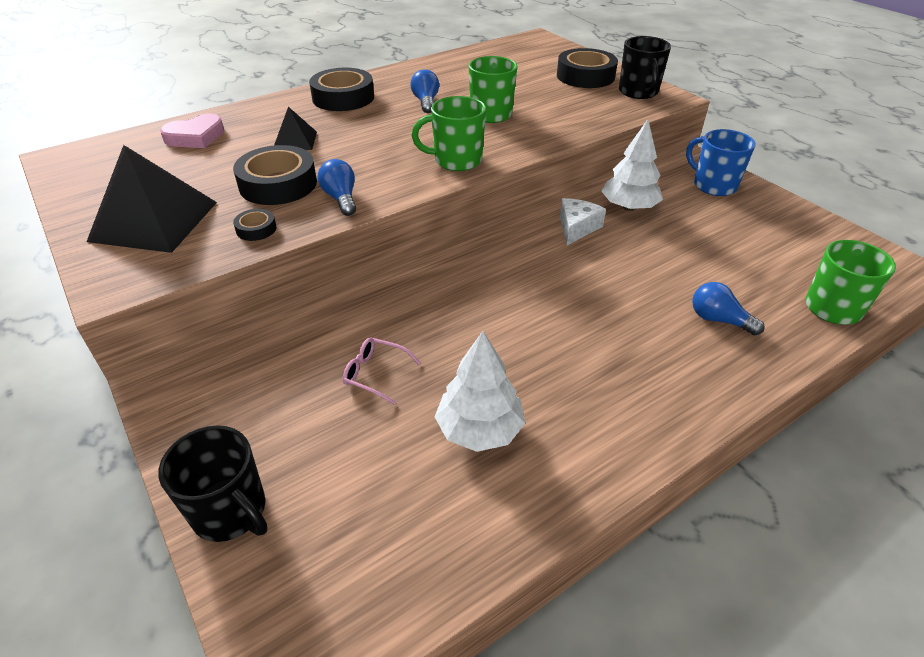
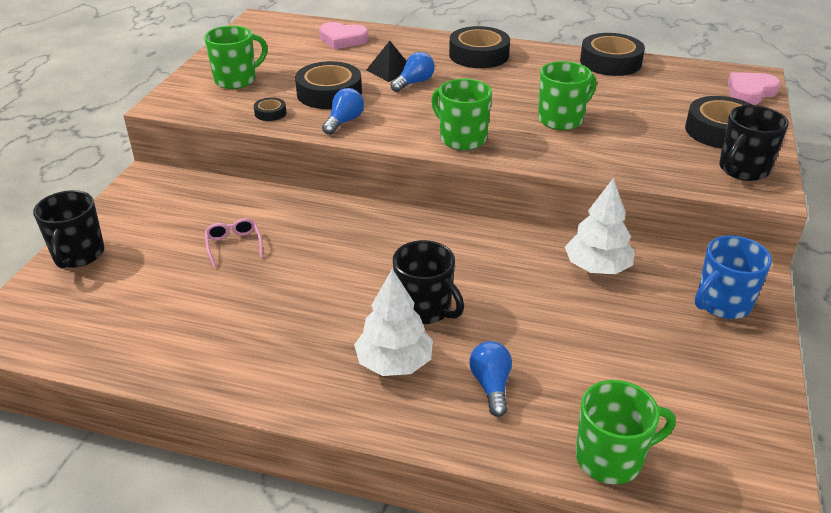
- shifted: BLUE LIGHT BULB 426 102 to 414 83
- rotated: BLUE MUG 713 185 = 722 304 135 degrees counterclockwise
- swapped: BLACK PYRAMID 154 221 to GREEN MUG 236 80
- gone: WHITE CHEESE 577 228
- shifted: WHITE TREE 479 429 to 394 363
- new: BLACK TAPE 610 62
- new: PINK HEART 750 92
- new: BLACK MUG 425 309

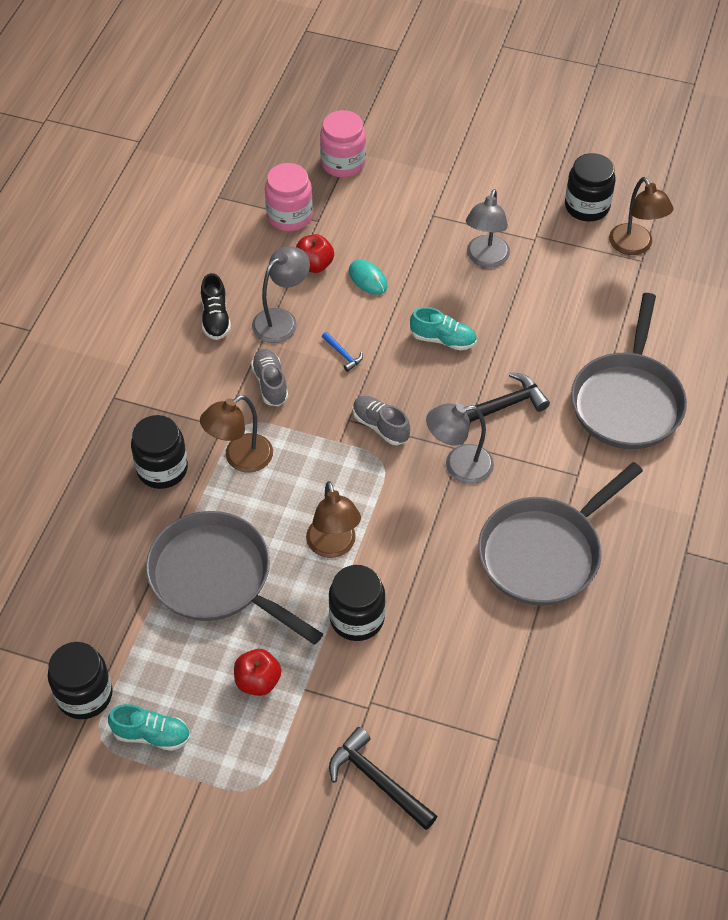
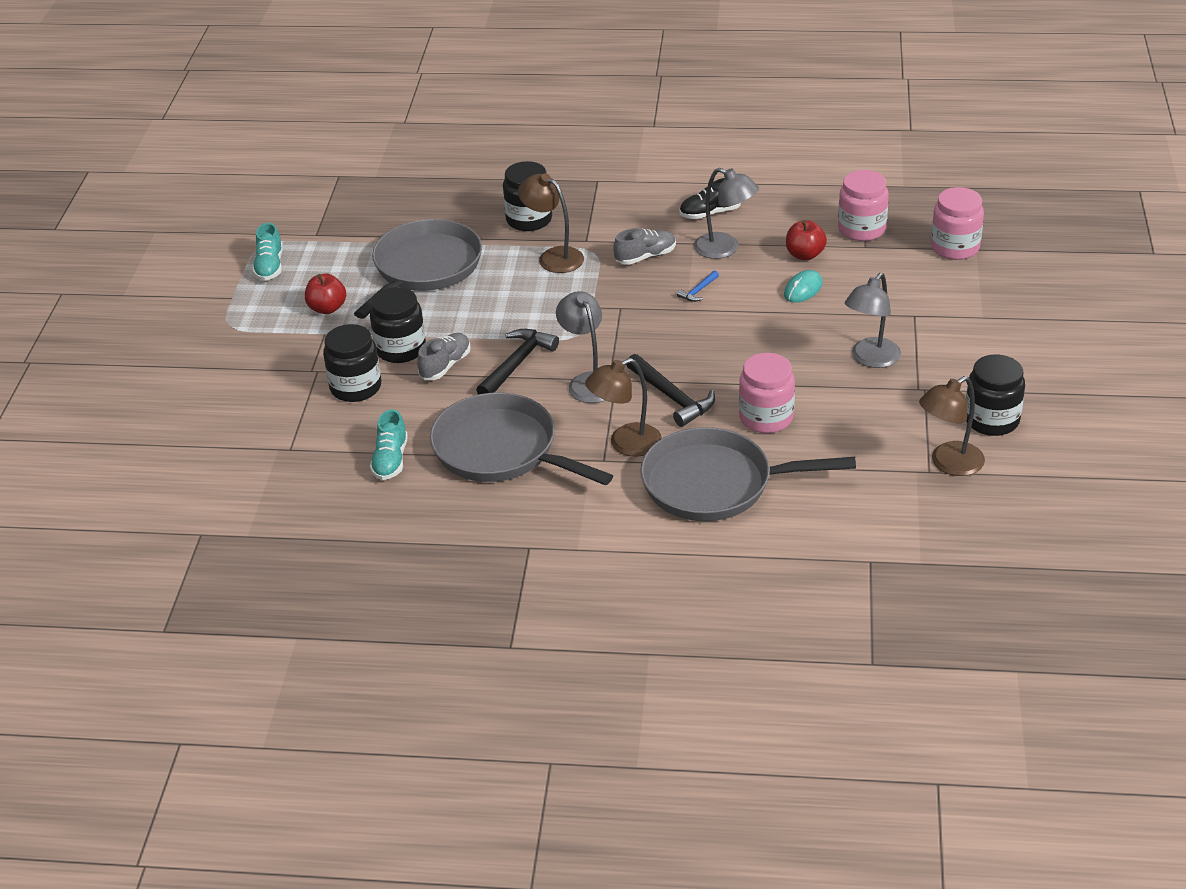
- rotated: GREY LAMP 485 259 = 870 359 60 degrees counterclockwise
- shifted: TURQUOISE SHOE 443 339 to 390 460
- shifted: GREY SHOE 380 426 to 445 365
- shifted: BROWN LAMP 333 546 to 625 444
- shifted: BLACK JAR 84 695 to 356 387
- shifted: BLACK HAMMER 378 780 to 517 364
- new: PINK JAR 766 418

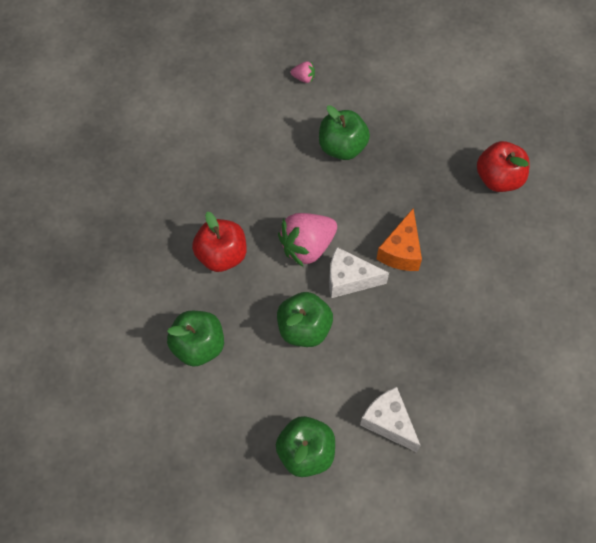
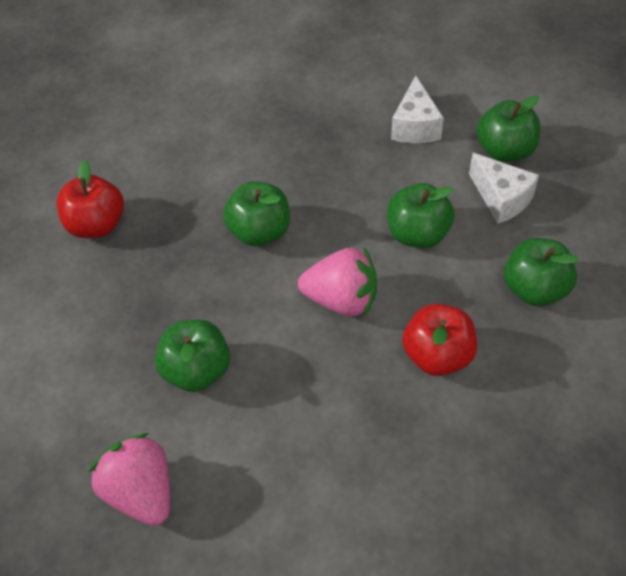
- scaled: PINK STRAWBERRY 303 78 = 141 492 x2.23
- swapped: ORANGE CHEESE 401 251 to GREEN APPLE 259 232
- shifted: WHITE CHEESE 349 279 to 501 199

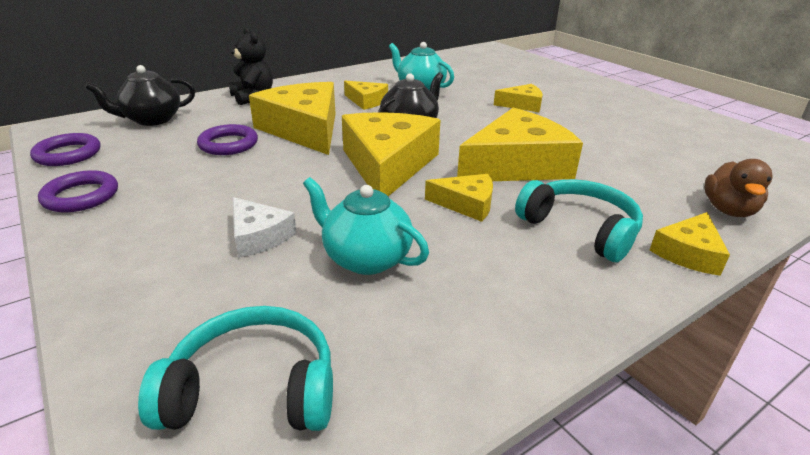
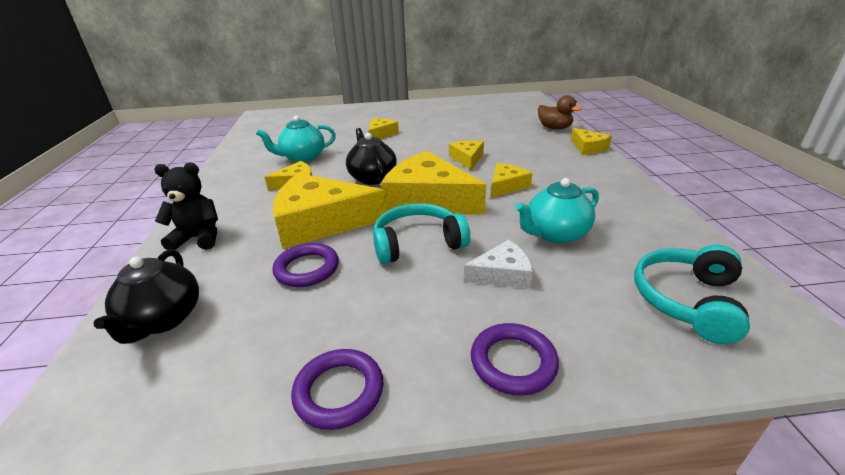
- scaled: YELLOW CHEESE 517 165 = 467 159 x0.51
- shifted: PURPLE RING 68 154 to 513 362
- shifted: TURQUOISE HEADPHONES 580 229 to 417 243

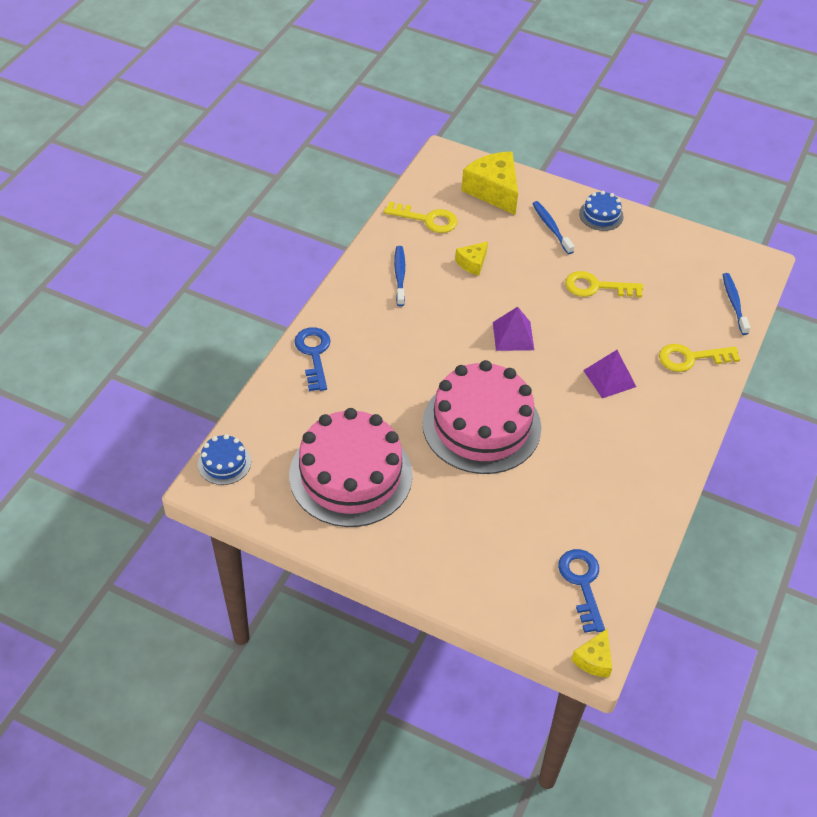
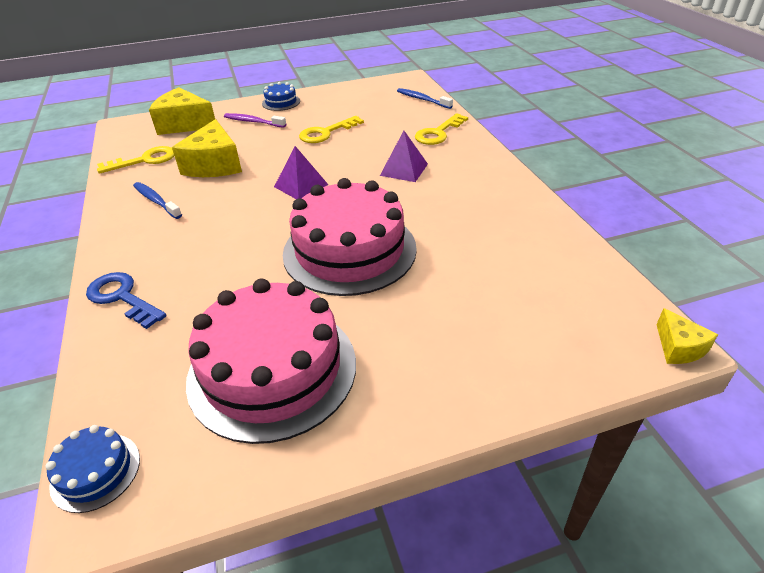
- repainted: BLUE TOOTHBRUSH 551 227 to PURPLE TOOTHBRUSH 253 122
- scaled: YELLOW CHEESE 472 263 = 214 165 x1.91
- gone: BLUE KEY 582 583

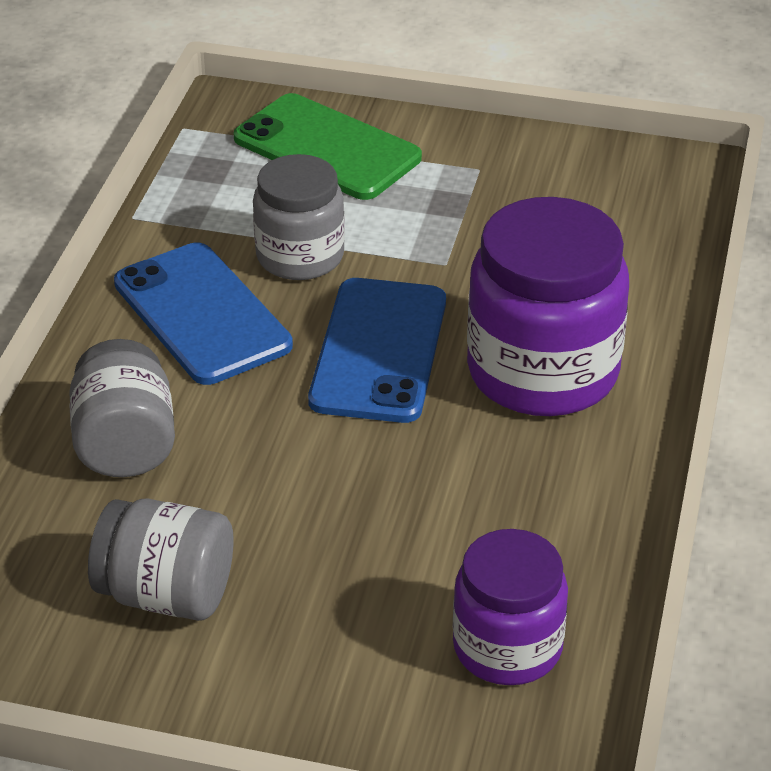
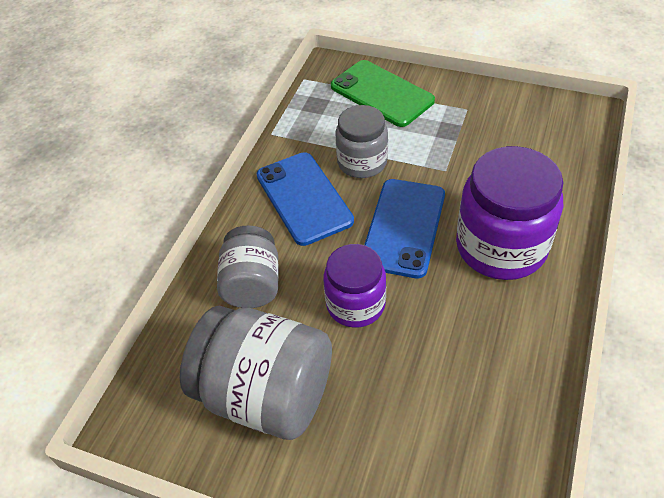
- scaled: GREY JAR 166 594 = 266 394 x1.61
- shifted: PURPLE JAR 507 647 to 355 304

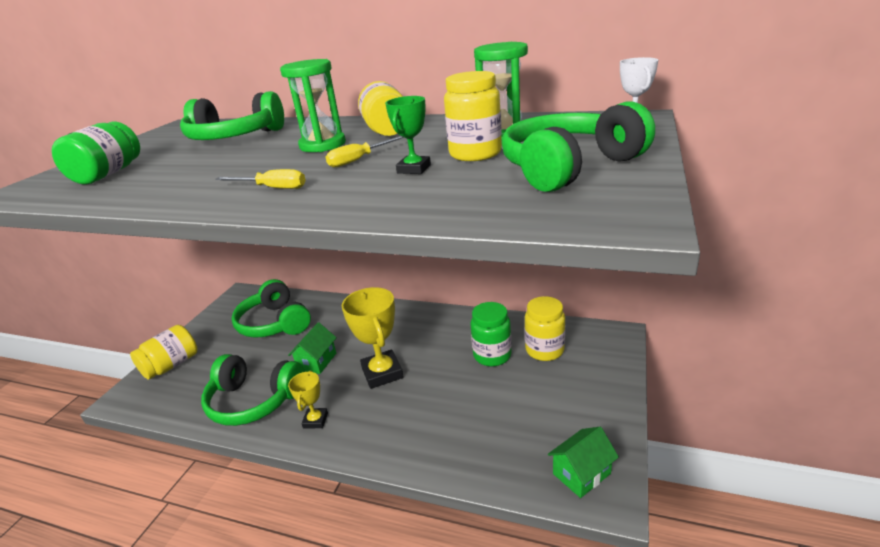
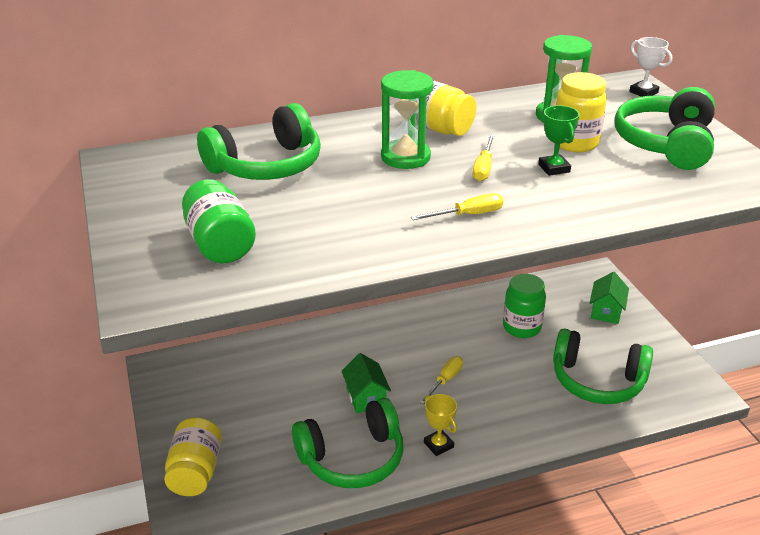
- shifted: GREEN HEADPHONES 274 323 to 597 381
- swapped: YELLOW TROPHY 382 373 to YELLOW SCREWDRIVER 445 380
- gone: YELLOW JAR 544 350
- shifted: GREEN HOUSE 581 473 to 606 311

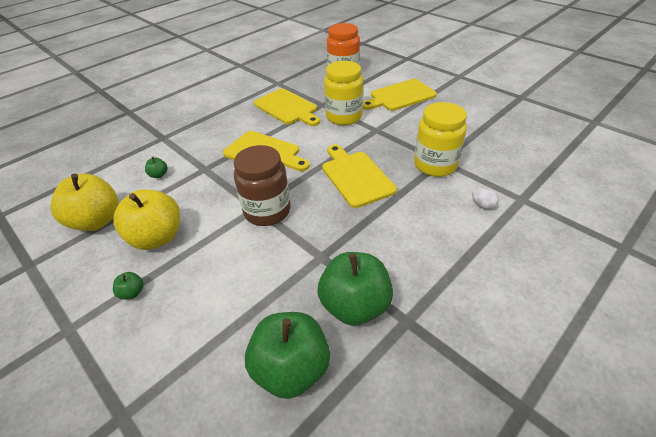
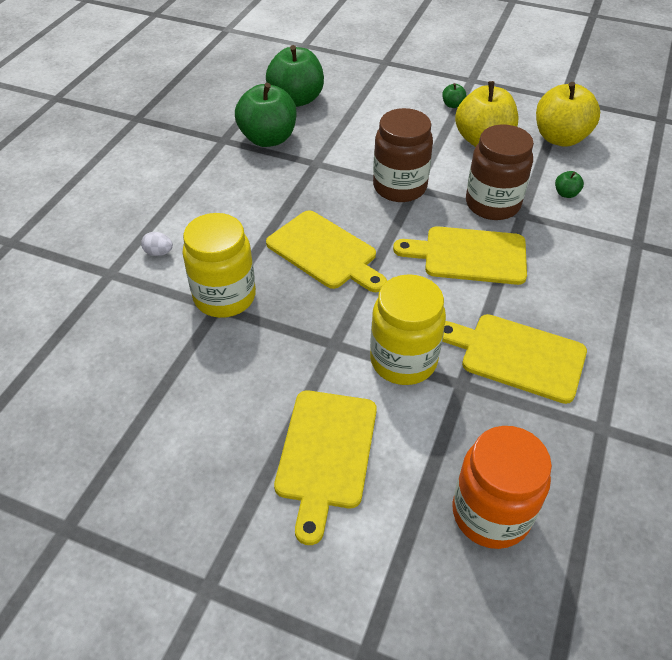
- rotated: YELLOW CUTTING BOARD 400 96 = 326 454 150 degrees clockwise
- new: BROWN JAR 492 204

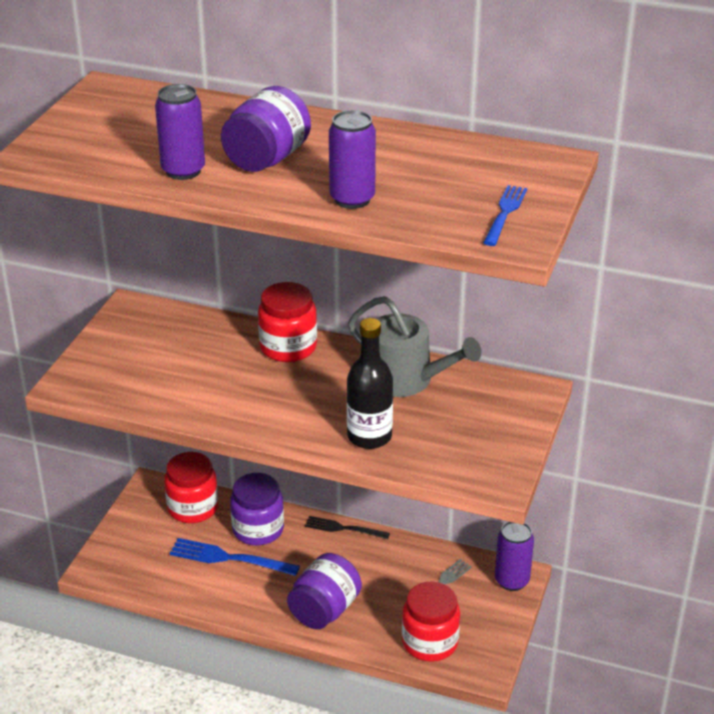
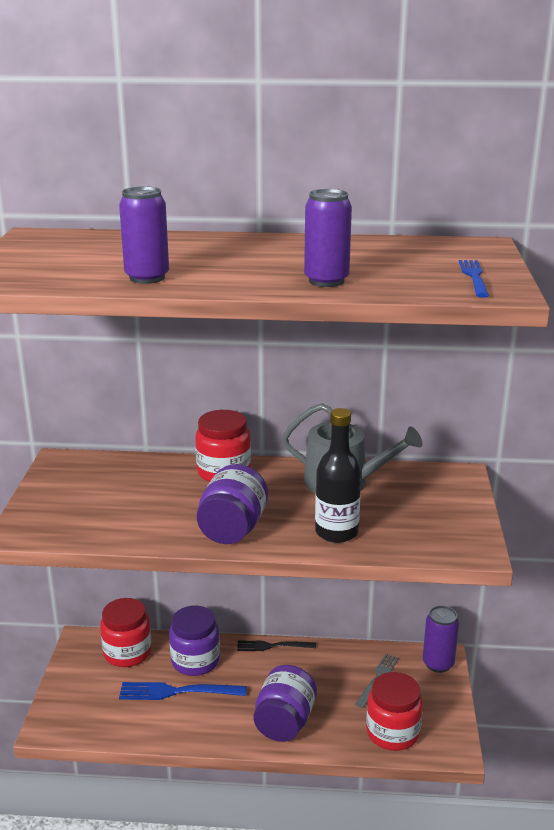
- shifted: PURPLE JAR 267 159 to 232 529

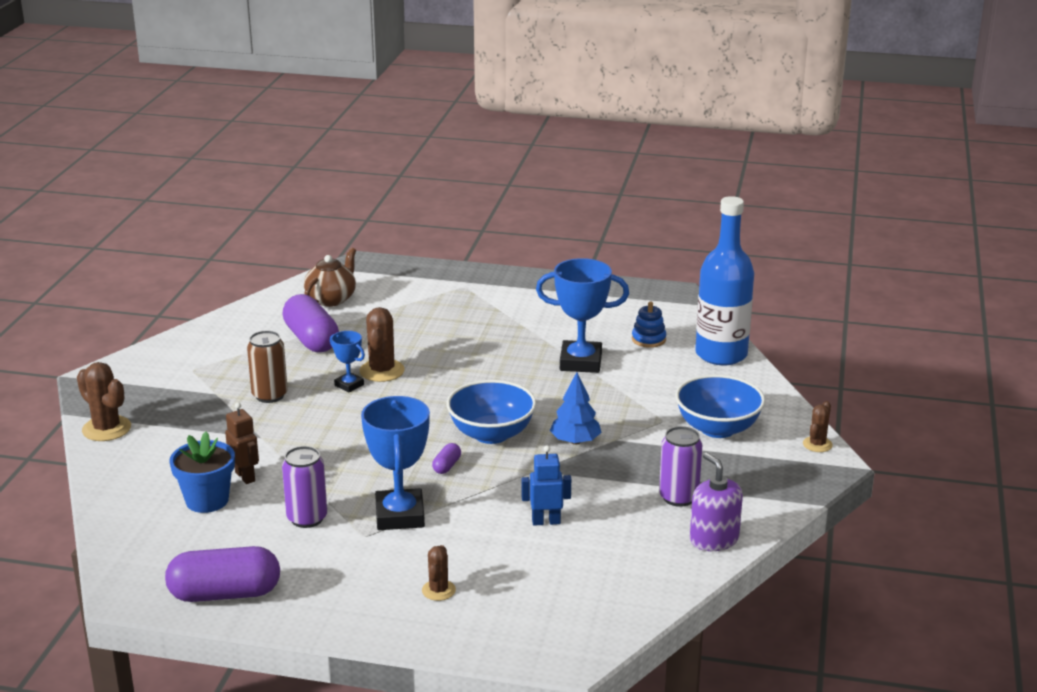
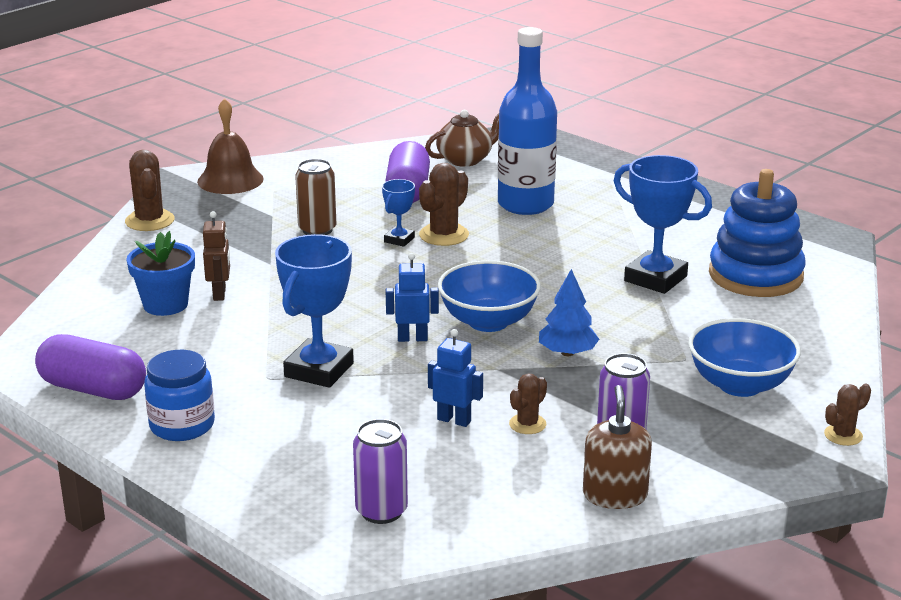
- shifted: BLUE BOTTLE 721 354 to 525 204
- scaled: BLUE STACKING TOY 648 339 = 755 275 x2.25
- rotated: BLUE TROPHY 349 385 = 399 240 45 degrees clockwise
- swapped: PURPLE CAPSULE 447 466 to BLUE ROBOT 412 338
- shifted: PURPLE CAN 307 518 to 381 511
- repainted: PURPLE SOAP DISPENSER 714 539 to BROWN SOAP DISPENSER 615 495
- shifted: BROWN CACTUS 438 590 to 527 424
- new: BROWN BELL 230 180
- new: BLUE JAR 182 425

